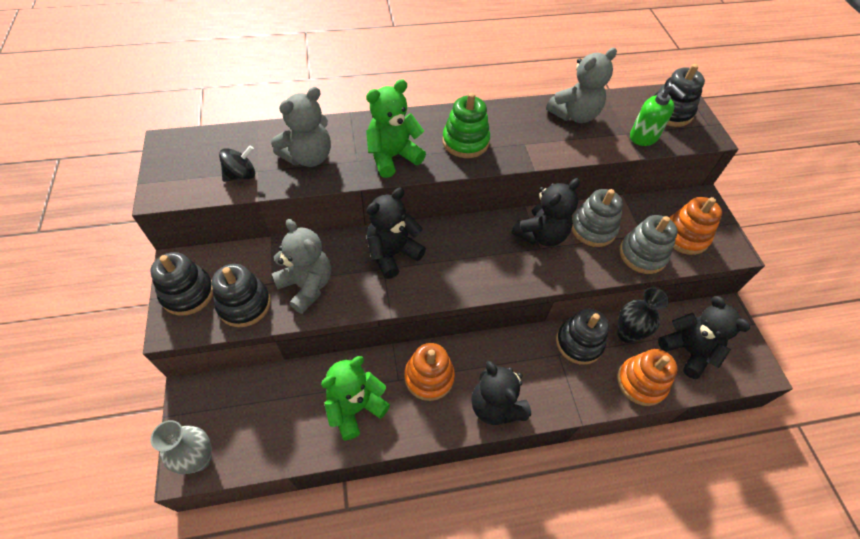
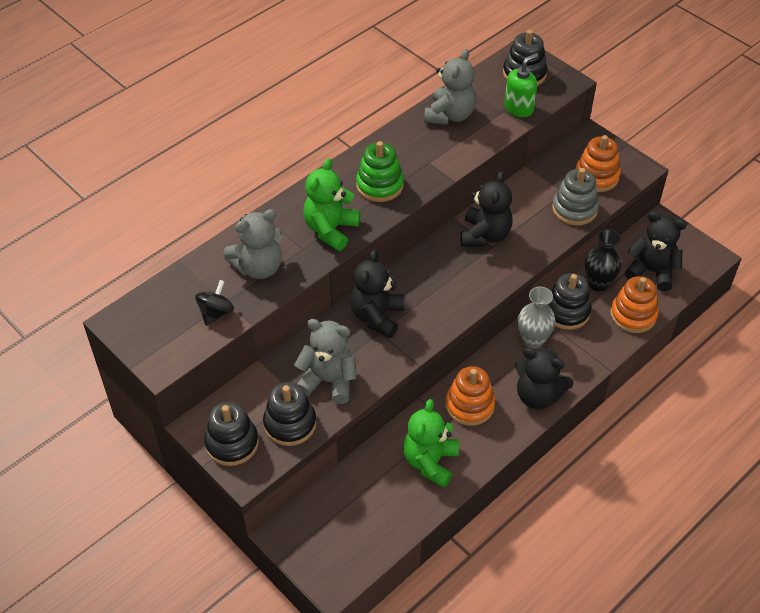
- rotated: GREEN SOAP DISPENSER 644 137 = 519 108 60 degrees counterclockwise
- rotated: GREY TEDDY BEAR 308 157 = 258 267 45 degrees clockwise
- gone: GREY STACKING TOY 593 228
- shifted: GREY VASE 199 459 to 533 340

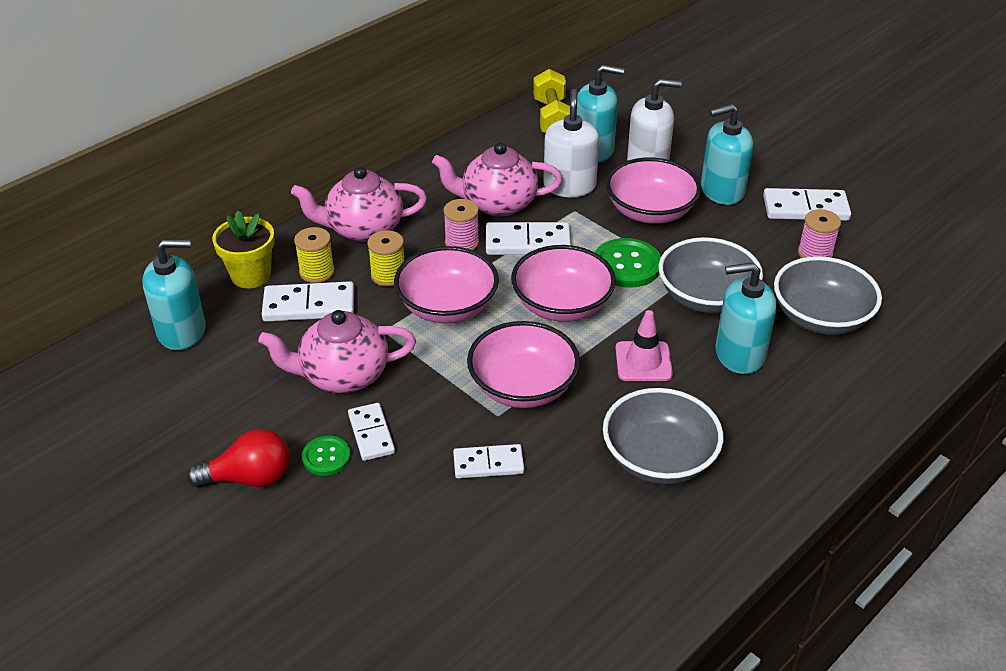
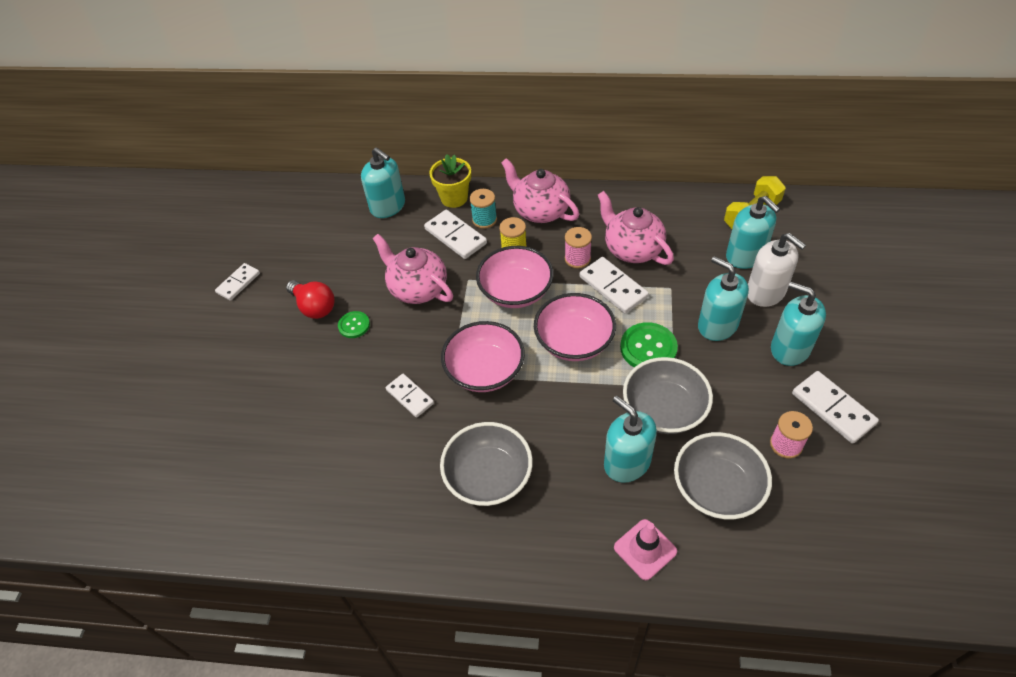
- gone: WHITE SOAP DISPENSER 569 186
- swapped: PINK BOWL 650 211 to TURQUOISE SOAP DISPENSER 717 325
- repainted: YELLOW SPOOL 317 272 to TURQUOISE SPOOL 484 220
- shifted: PINK TRAFFIC CONE 643 361 to 645 549
- shifted: WHITE DOMINO 371 434 to 238 283

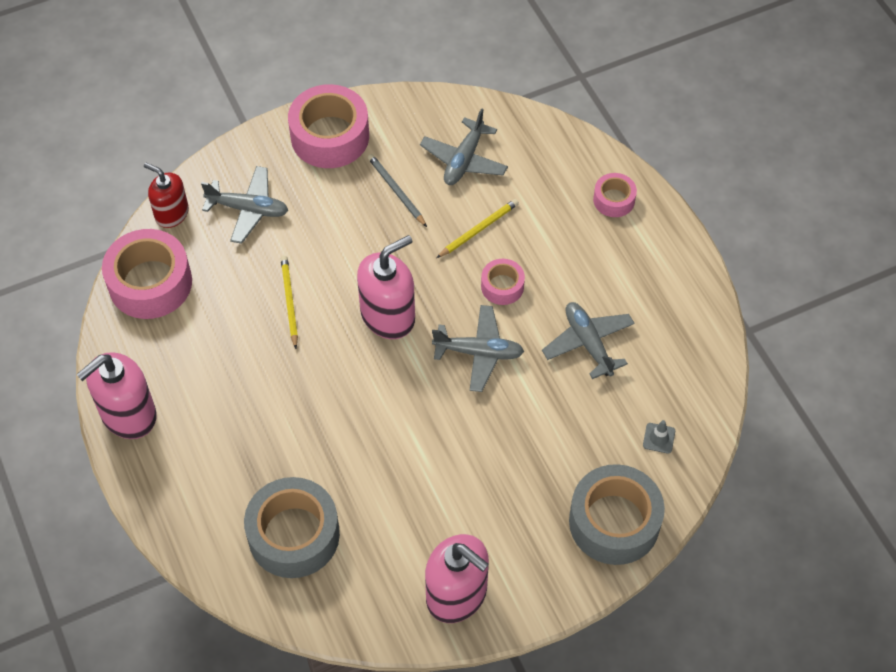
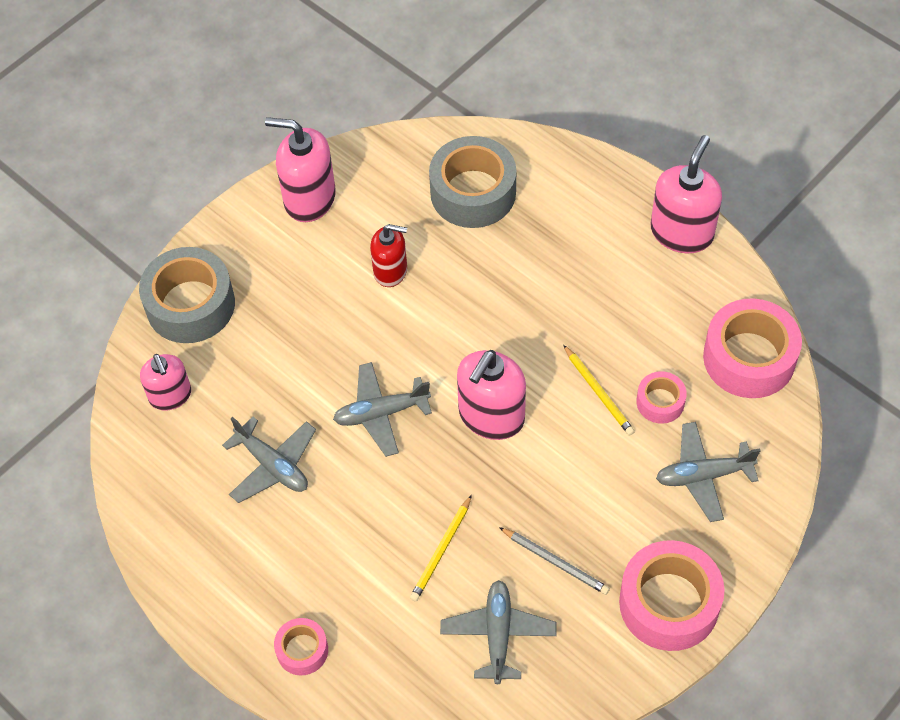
- shifted: RED SOAP DISPENSER 171 213 to 390 271
- shifted: PINK TAPE 502 286 to 660 402
- swapped: GREY TRAFFIC CONE 659 438 to PINK SOAP DISPENSER 170 396

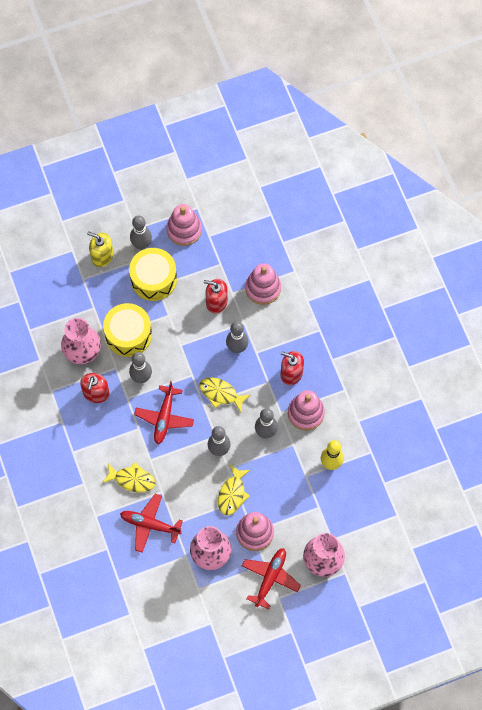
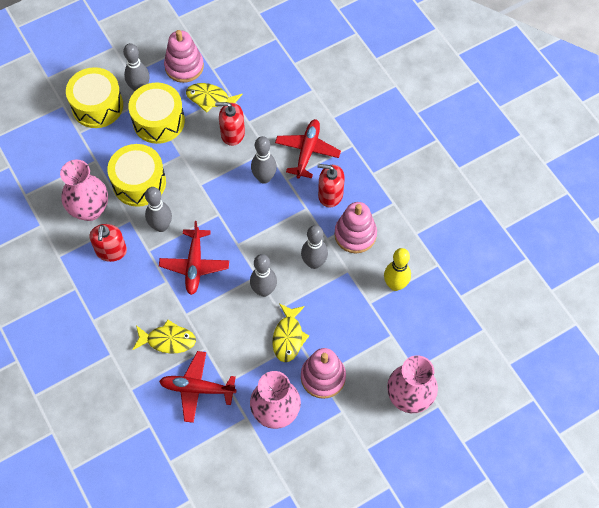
- swapped: YELLOW SOAP DISPENSER 102 256 to YELLOW DRUM 97 106
- gone: PINK STACKING TOY 263 288
- shifted: YELLOW FISH 221 394 to 210 99
- shifted: RED PLANE 270 577 to 307 151

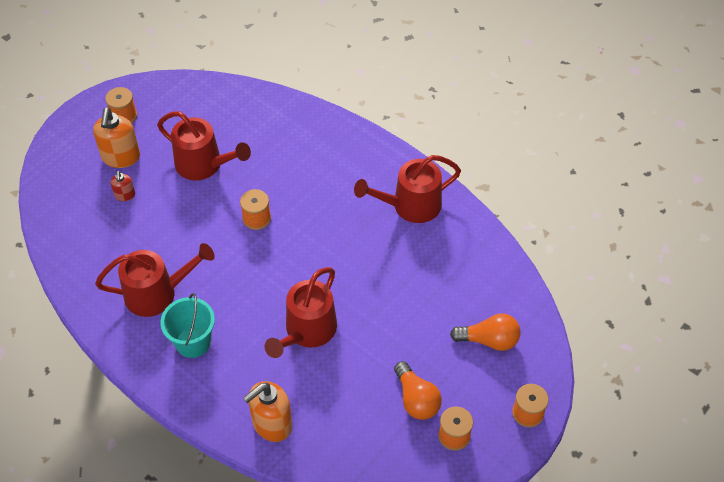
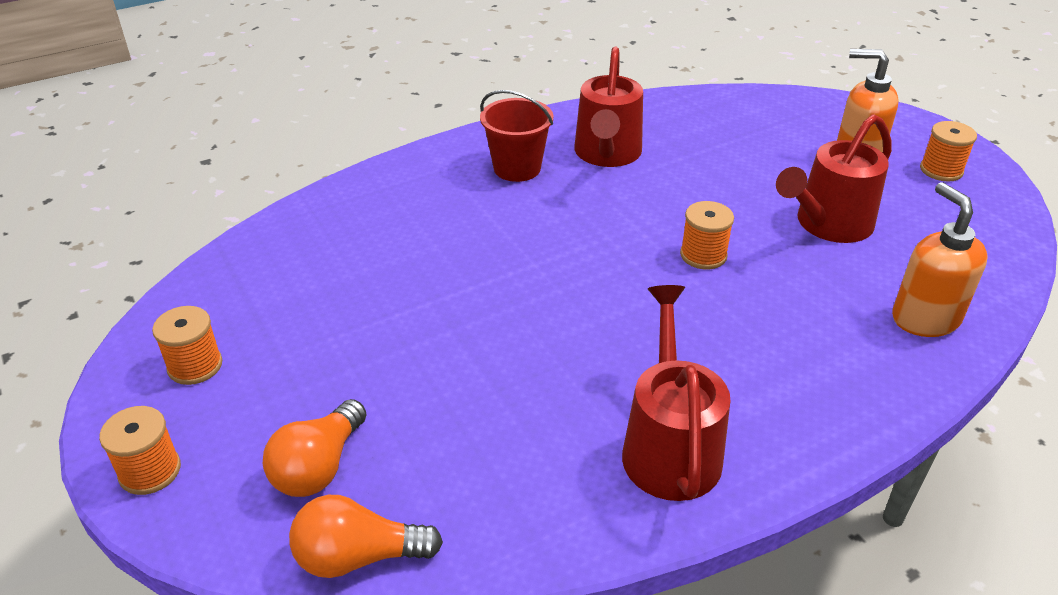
- gone: RED SOAP DISPENSER 125 195
- gone: RED WATERING CAN 307 331
- repainted: TURQUOISE BUCKET 193 342 to RED BUCKET 517 168
- shifted: ORANGE LIGHT BULB 416 399 to 358 557
- shifted: ORANGE SOAP DISPENSER 271 424 to 925 318

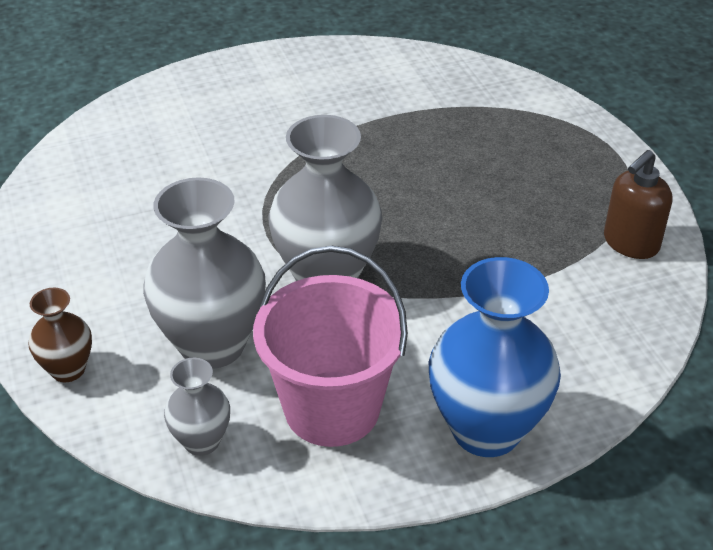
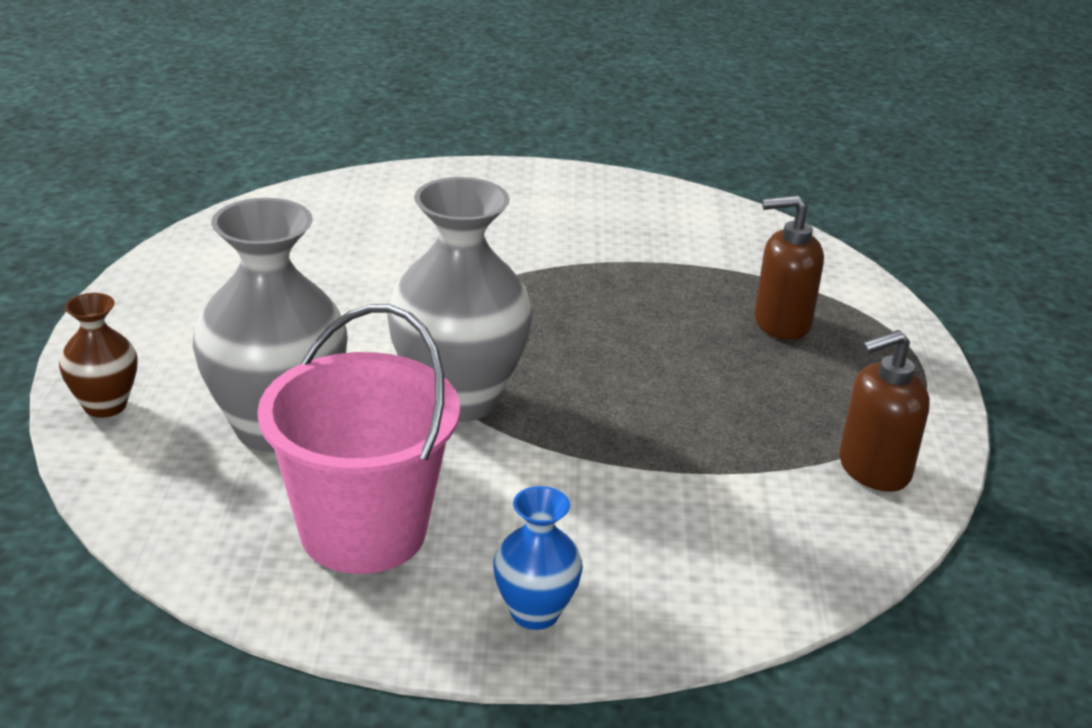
- scaled: BLUE VASE 486 429 = 535 612 x0.51
- gone: GREY VASE 202 441
- new: BROWN SOAP DISPENSER 781 323

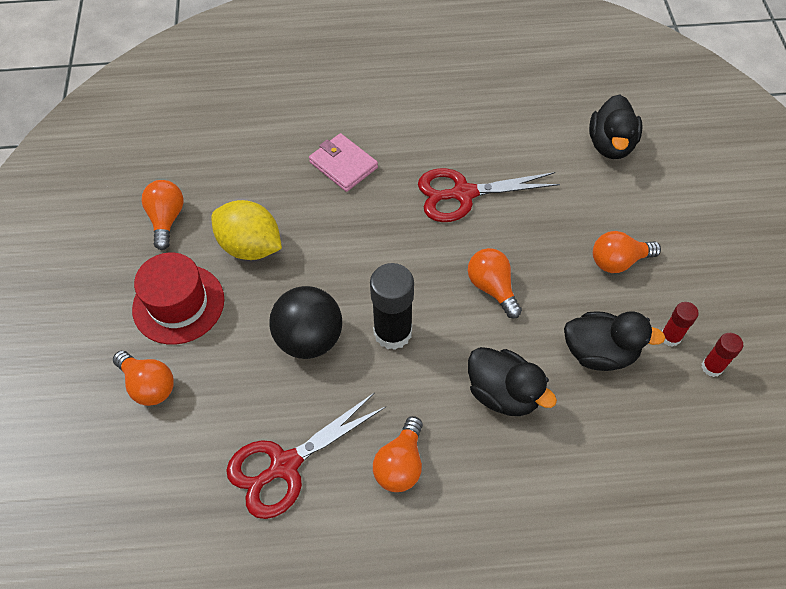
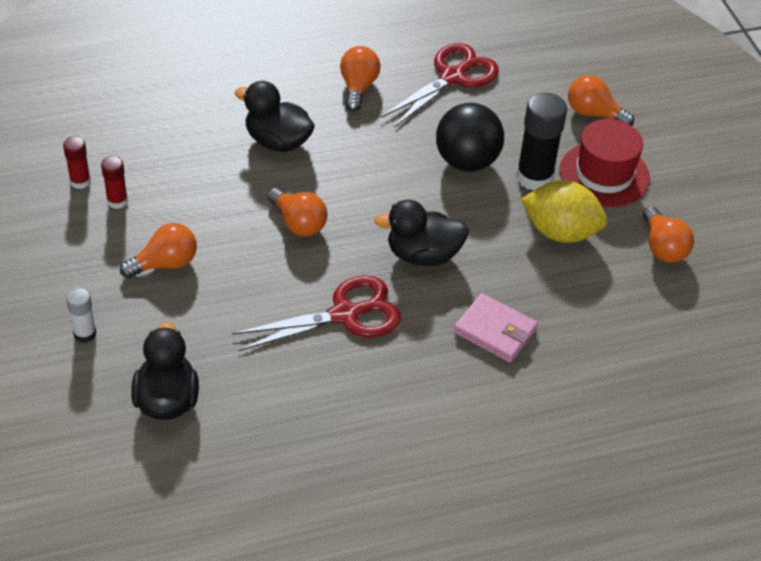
- shifted: BLACK GLUE STICK 392 332 to 534 177
- shifted: BLACK DUCK 599 352 to 423 255
- new: WHITE GLUE STICK 85 334

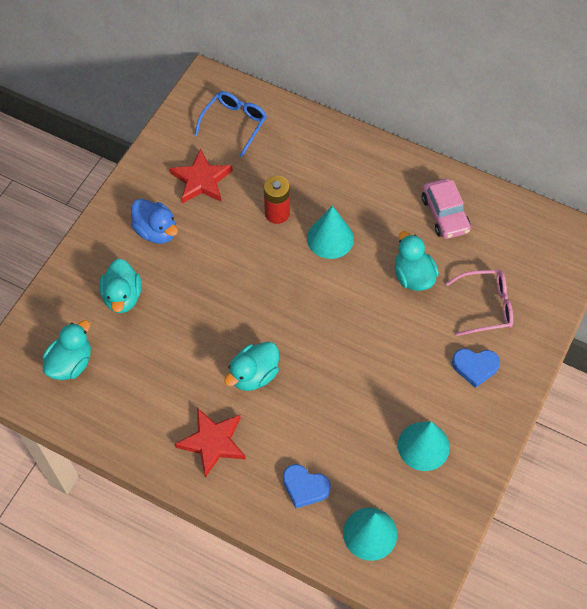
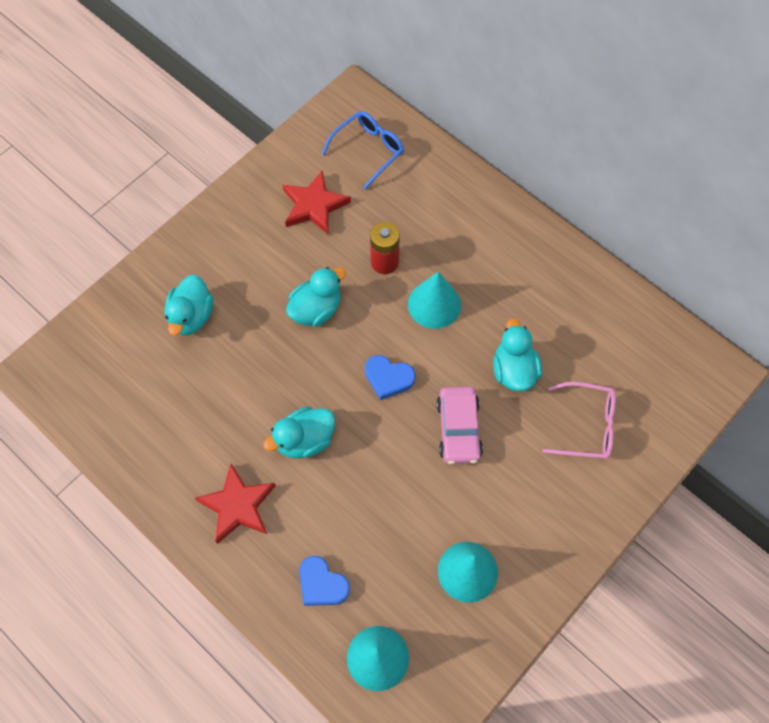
- shifted: PINK CAR 445 214 to 459 429
- gone: BLUE DUCK 156 231
- shifted: TURQUOISE DUCK 71 363 to 316 309
- shifted: BLUE HEART 475 367 to 388 378

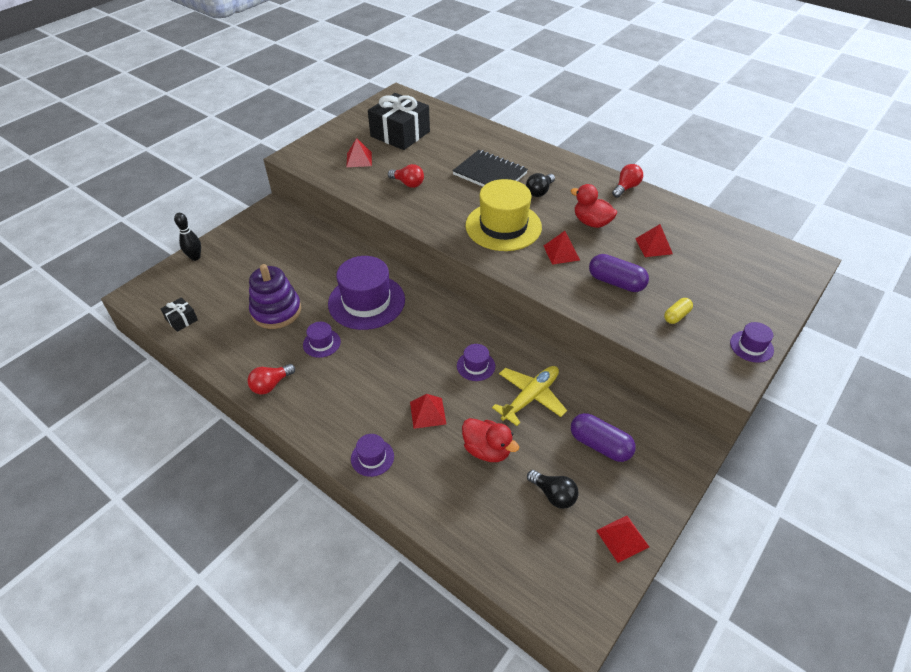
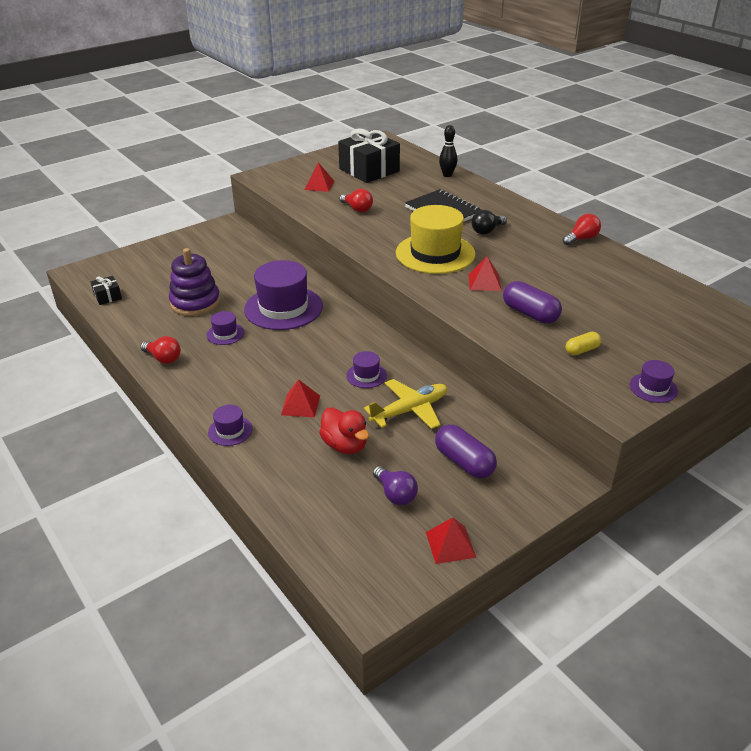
- gone: RED DUCK 591 222
- shifted: BLACK BOWLING PIN 195 257 to 447 175
- gone: RED PYRAMID 654 246
- rotated: RED LIGHT BULB 271 385 = 163 358 120 degrees counterclockwise
- repainted: BLACK LIGHT BULB 553 495 to PURPLE LIGHT BULB 395 494

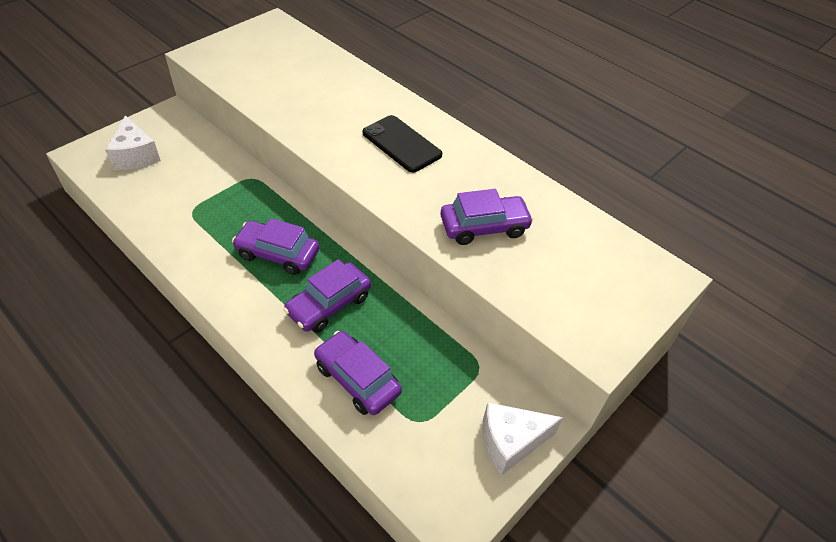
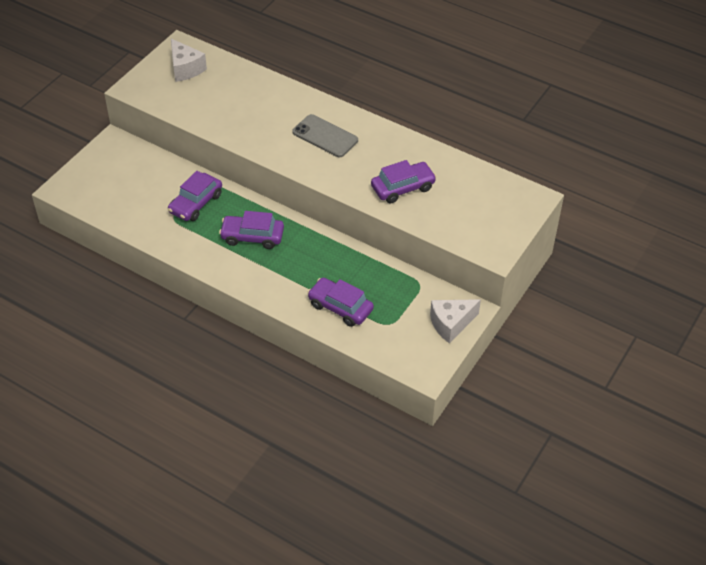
- shifted: WHITE CHEESE 135 156 to 185 69
- repainted: BLACK PHONE 401 144 to GREY PHONE 325 136
- shifted: PURPLE CAR 329 304 to 196 203

